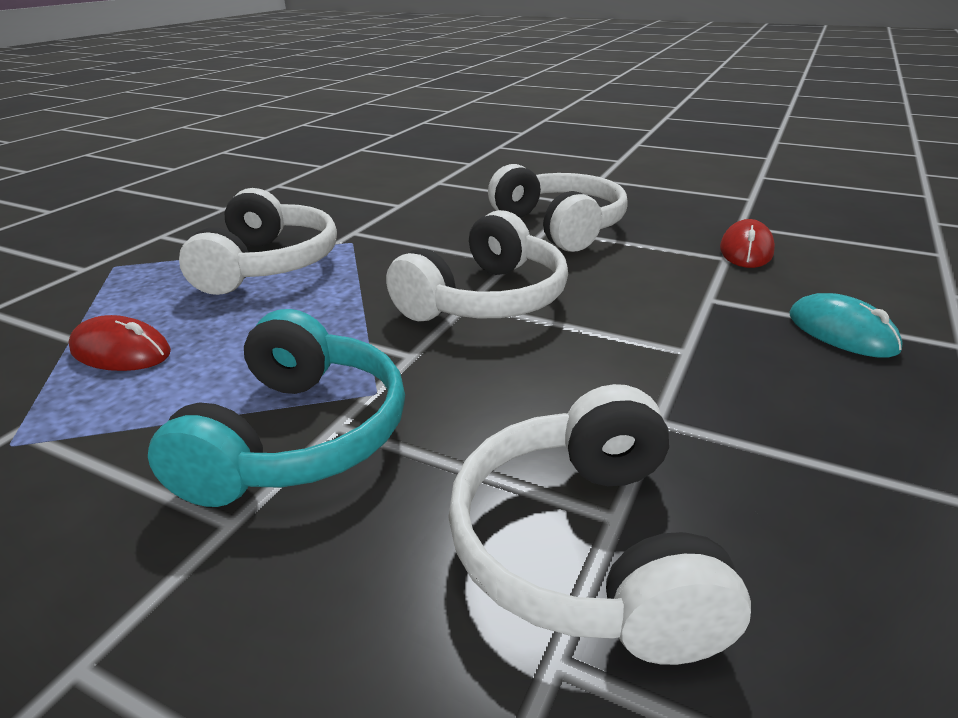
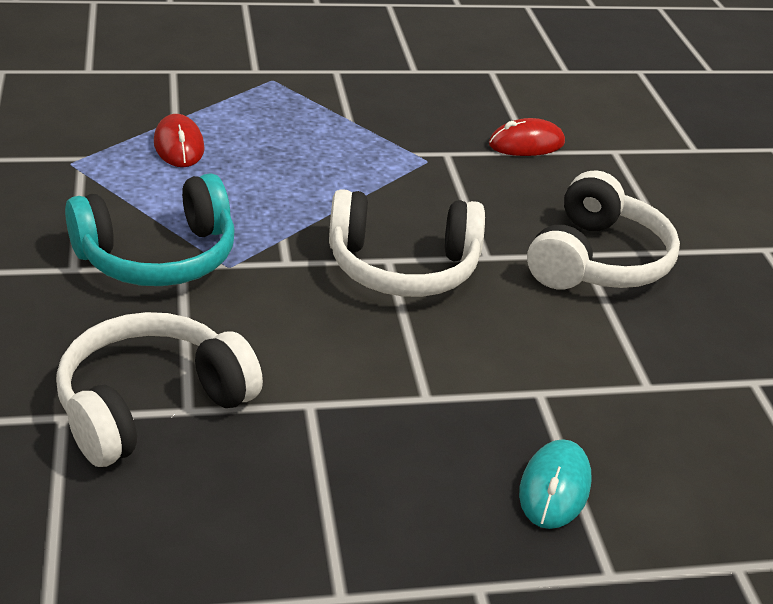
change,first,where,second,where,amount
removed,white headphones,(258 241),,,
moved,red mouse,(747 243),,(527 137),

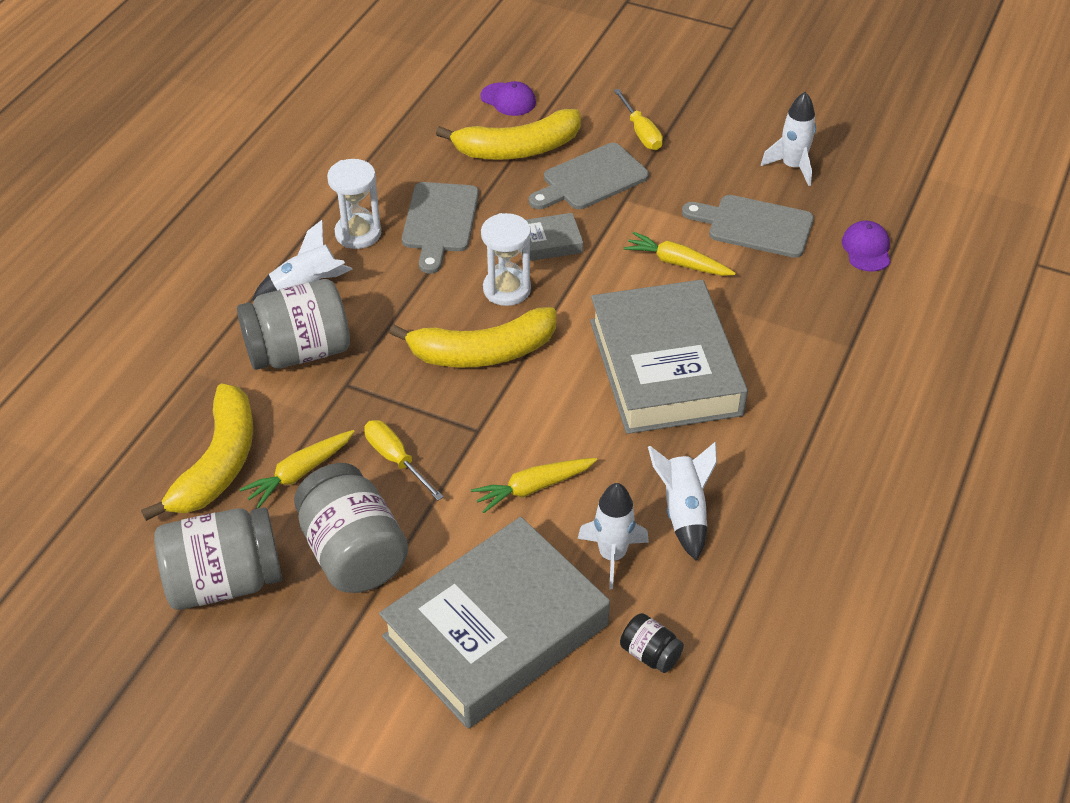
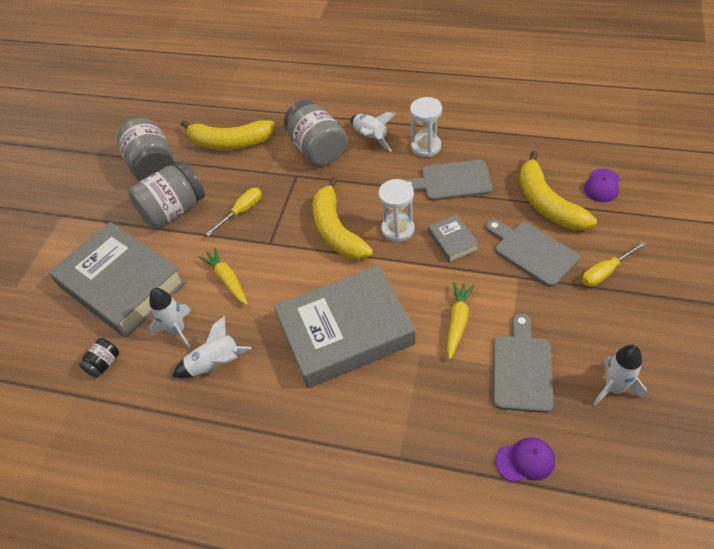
change,first,where,second,where,amount
removed,yellow carrot,(297 469),,,

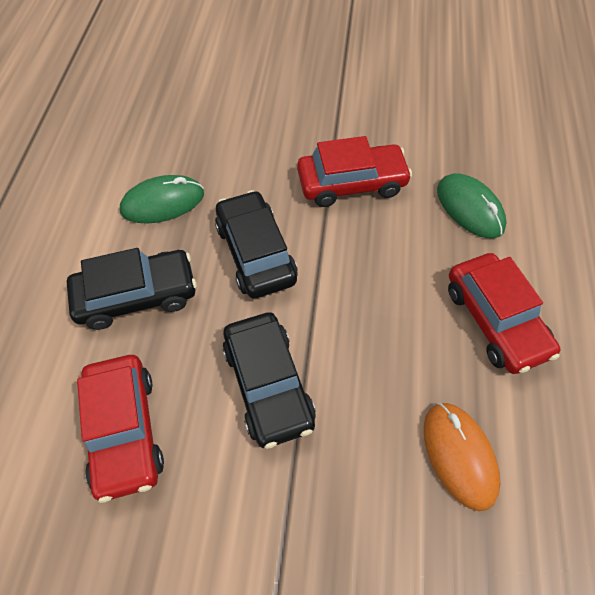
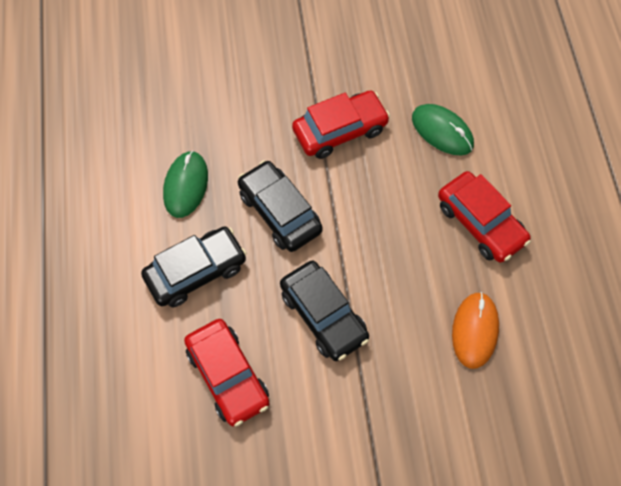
change,first,where,second,where,amount
turned,green mouse,(162 199),,(185 184),45 degrees counterclockwise
turned,orange mouse,(462 457),,(475 330),45 degrees clockwise

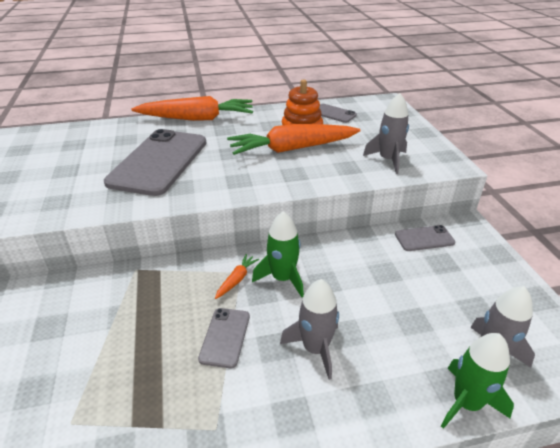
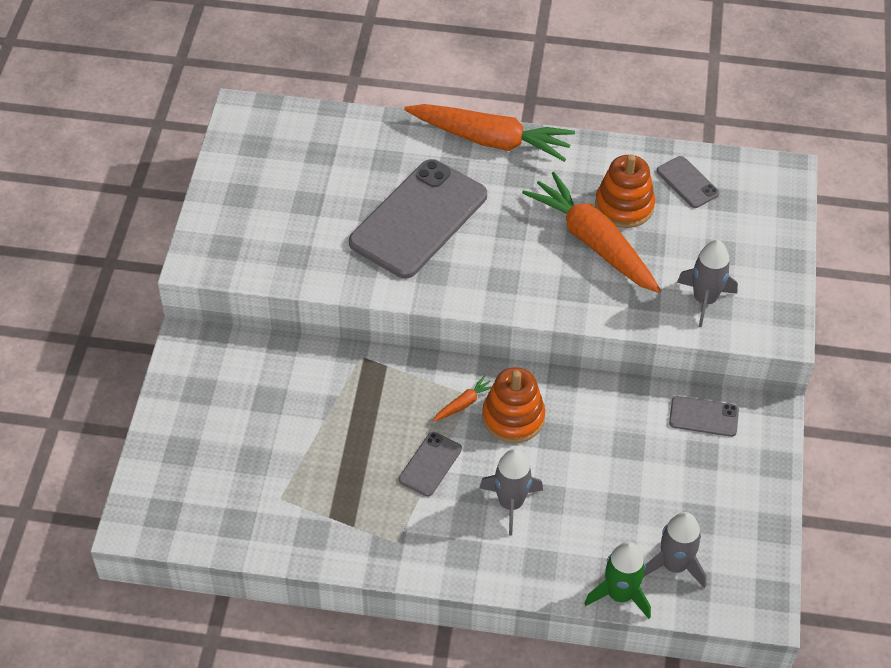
change,first,where,second,where,amount
turned,orange carrot,(294 139),,(591 232),45 degrees clockwise
replaced,green rocket,(278 254),orange stacking toy,(513 405),

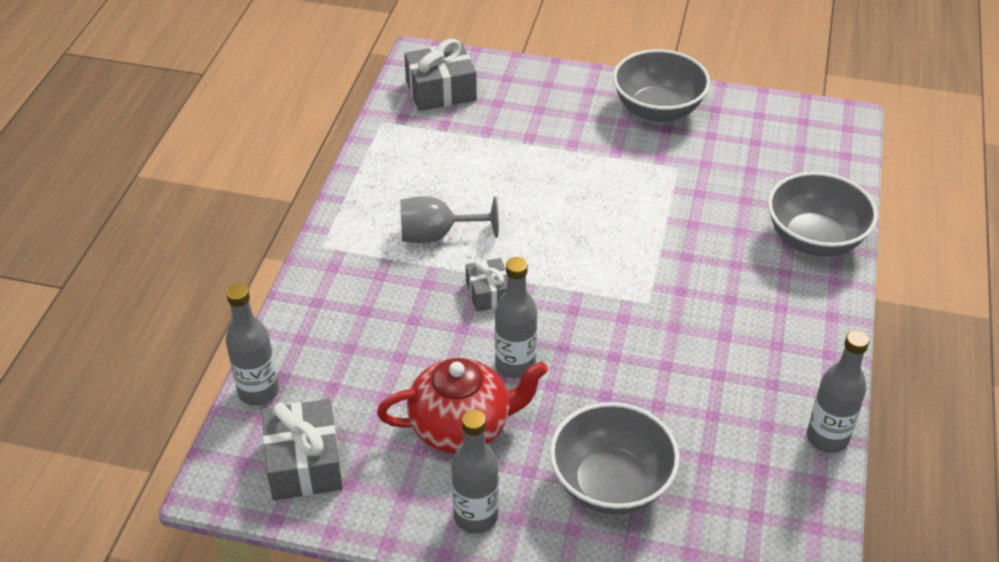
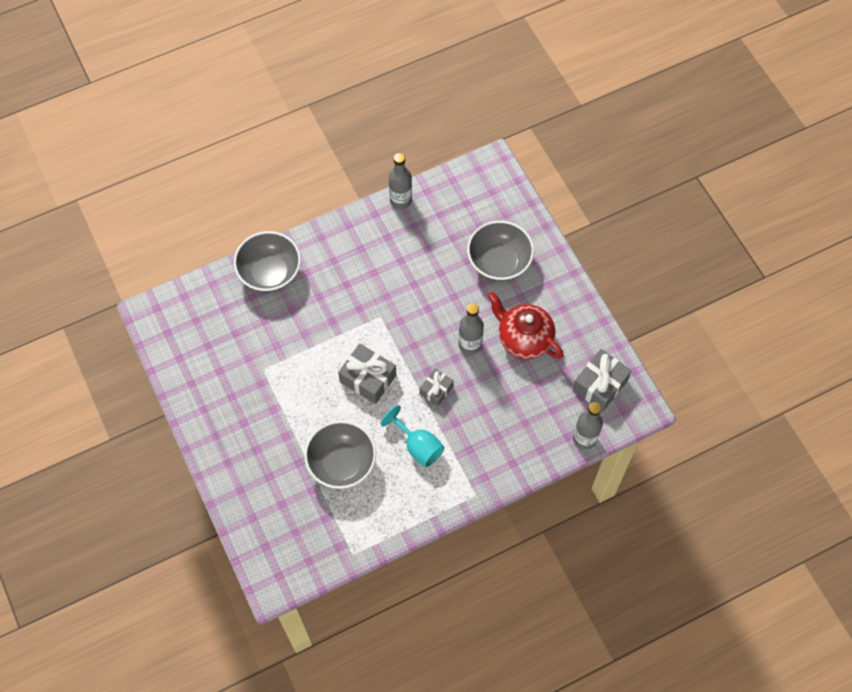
change,first,where,second,where,amount
moved,grey gift,(440 75),,(367 373),
moved,grey bowl,(661 85),,(340 455),
recoloured,grey goblet,(450 219),turquoise goblet,(412 436),
removed,grey bottle,(475 471),,,

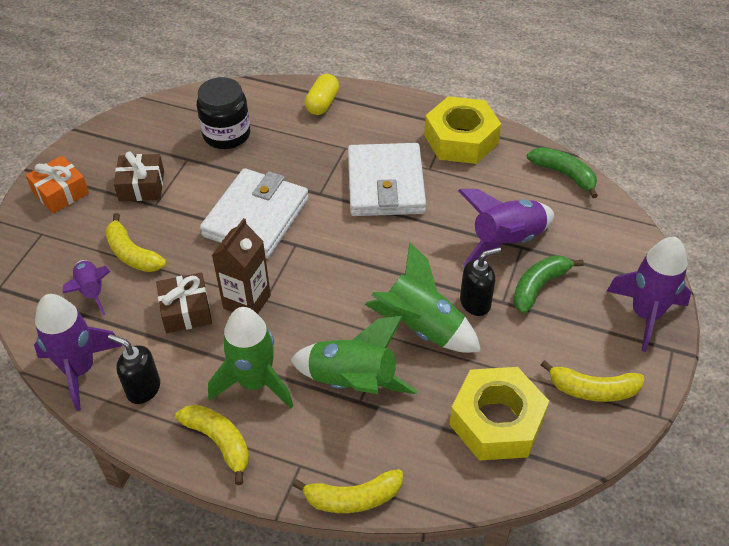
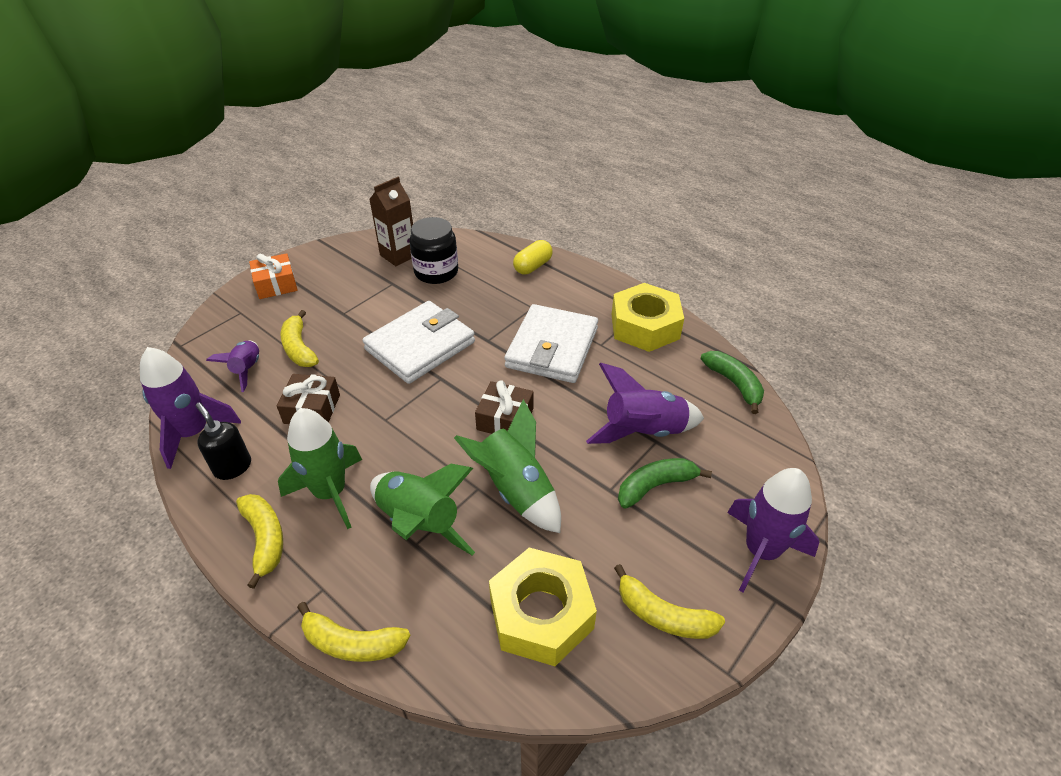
change,first,where,second,where,amount
moved,brown gift,(139 176),,(504 407),
moved,brown carton,(241 266),,(391 221),
removed,black soap dispenser,(480 281),,,

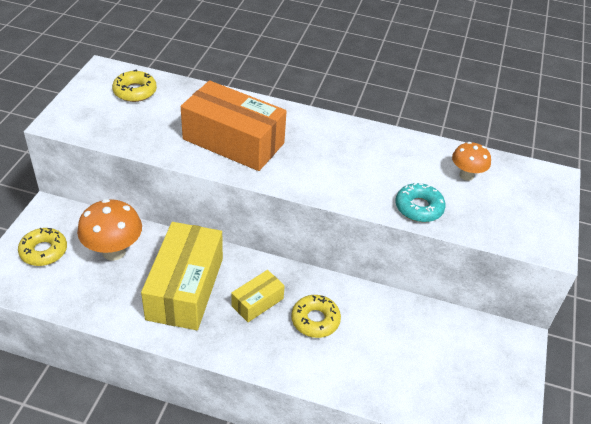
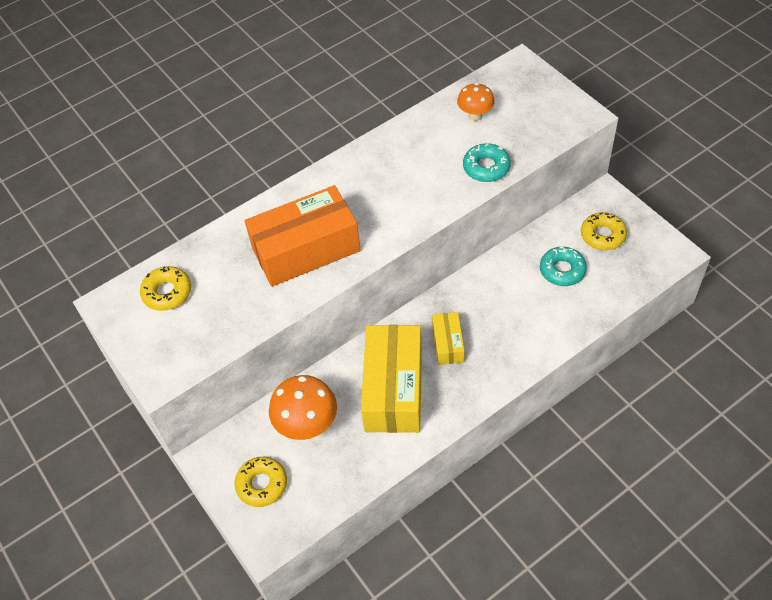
change,first,where,second,where,amount
turned,yellow box,(182 276),,(391 379),45 degrees clockwise
moved,yellow donut,(316 316),,(604 231),
added,,,turquoise donut,(563 266),

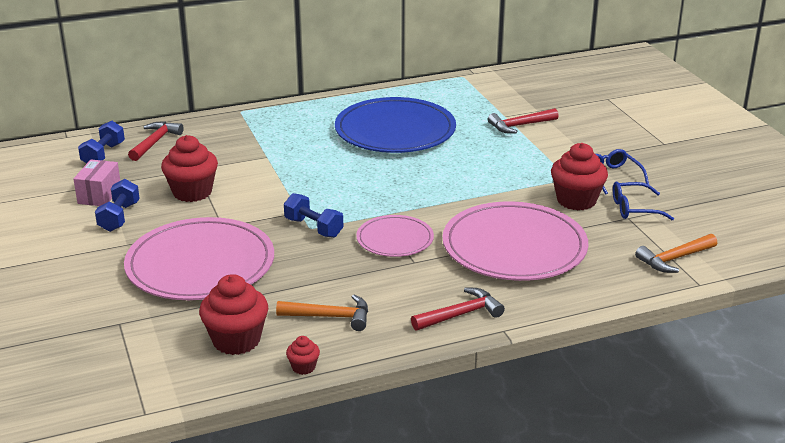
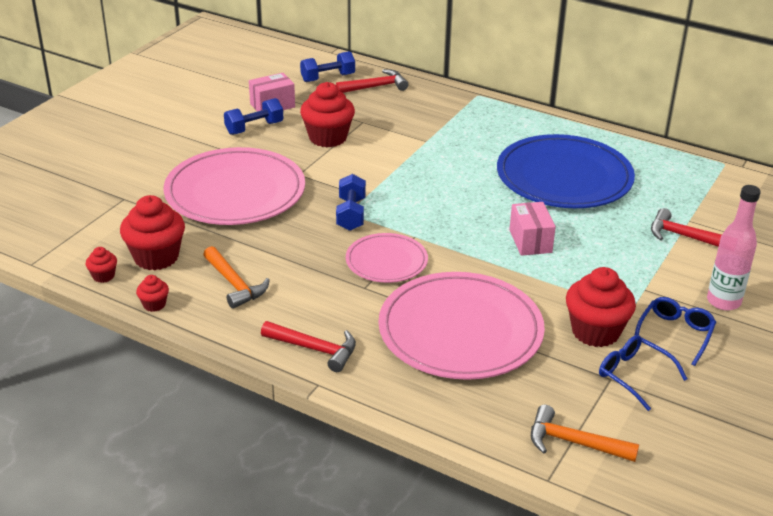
change,first,where,second,where,amount
added,,,pink bottle,(734 248),
added,,,pink box,(532 229),
added,,,red cupcake,(101 265),

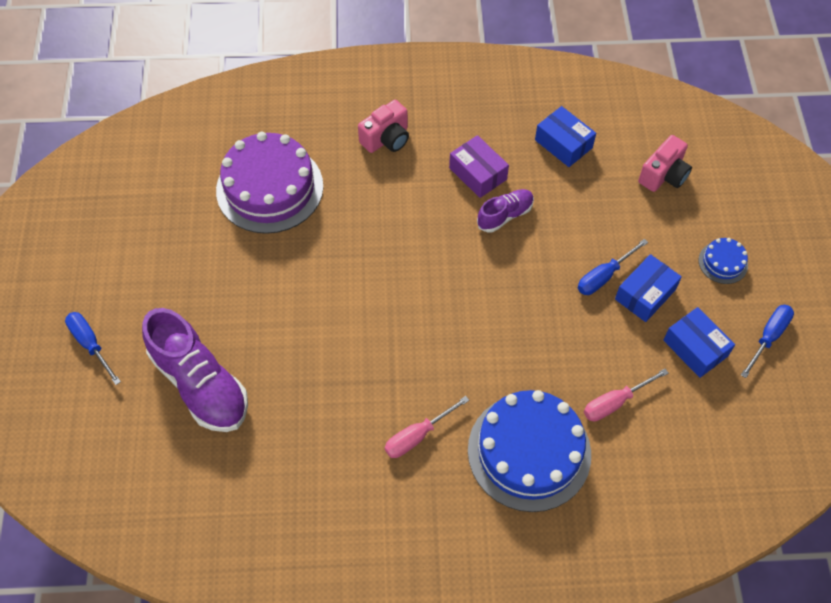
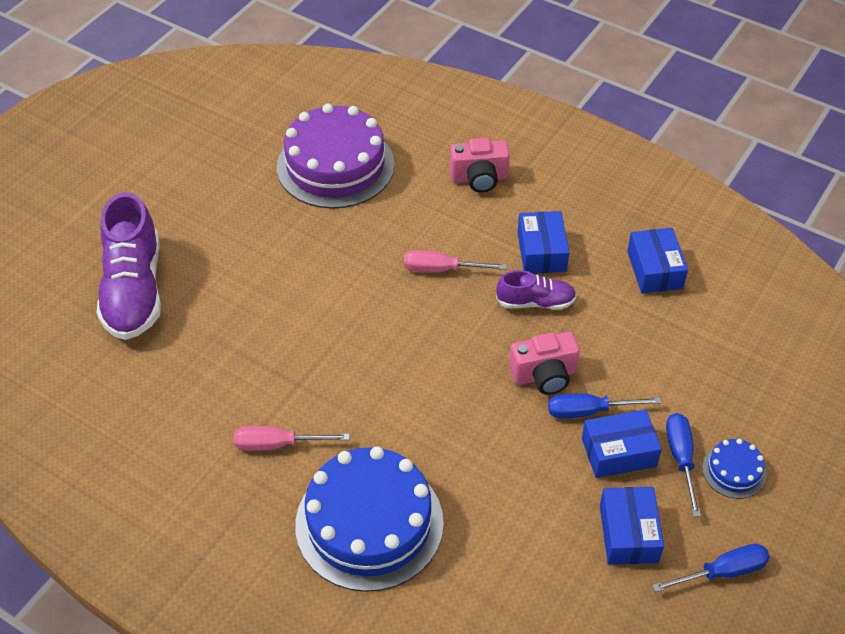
change,first,where,second,where,amount
recoloured,purple box,(479 166),blue box,(543 242),
moved,pink camera,(665 163),,(544 363),
moved,blue screwdriver,(93 348),,(683 465),
moved,pink screwdriver,(626 395),,(455 261),

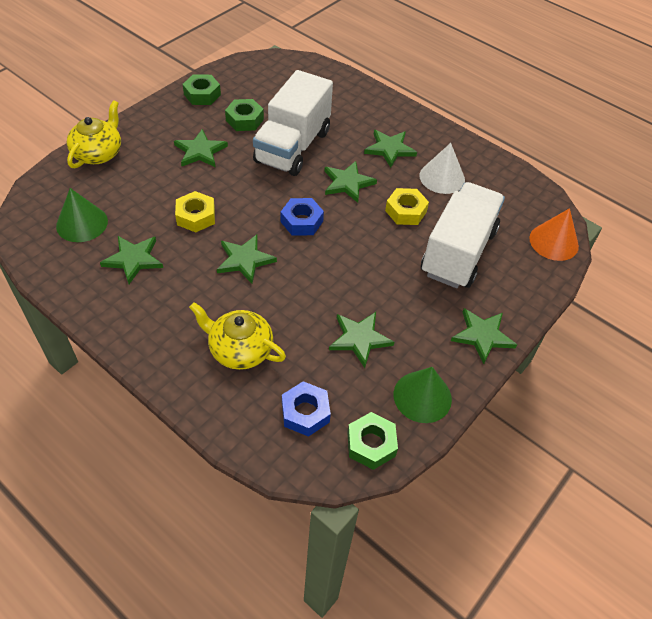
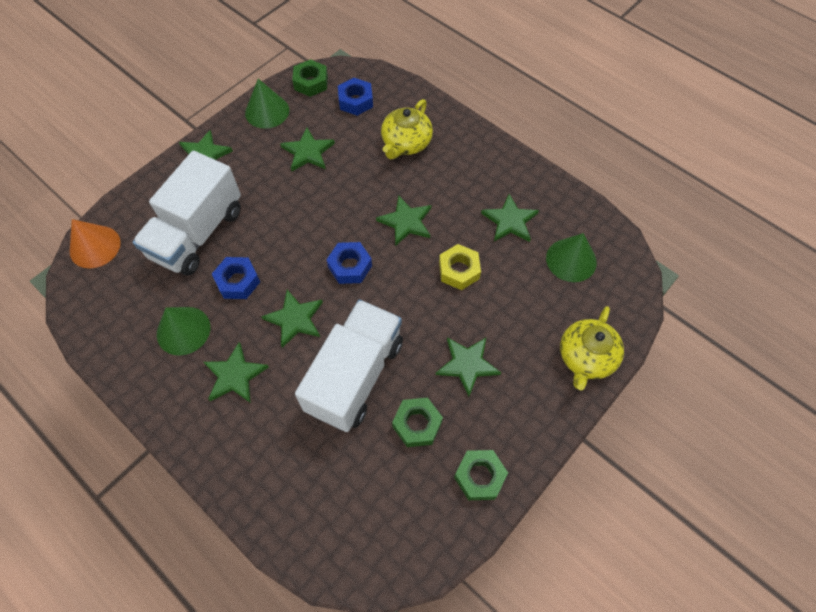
change,first,where,second,where,amount
recoloured,white cone,(442 168),green cone,(183 331),
recoloured,yellow nut,(407 206),blue nut,(236 278),
turned,yellow teapot,(237 336),,(407 129),90 degrees clockwise

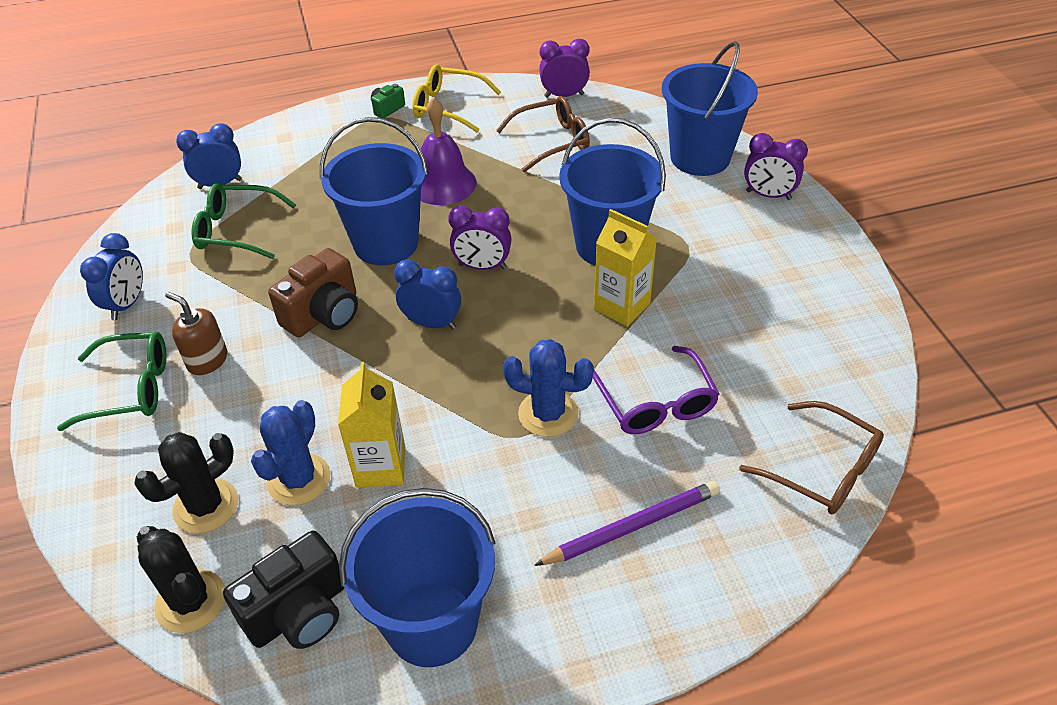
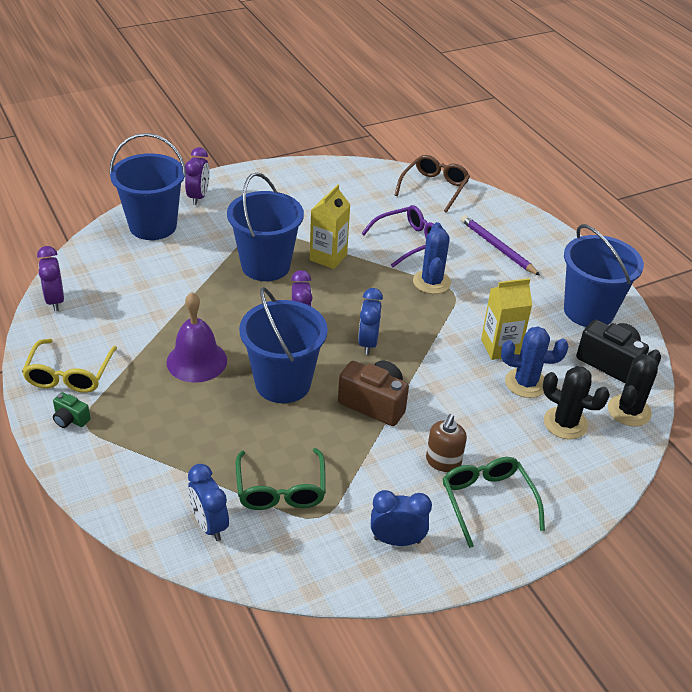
change,first,where,second,where,amount
removed,brown glasses,(543 134),,,

